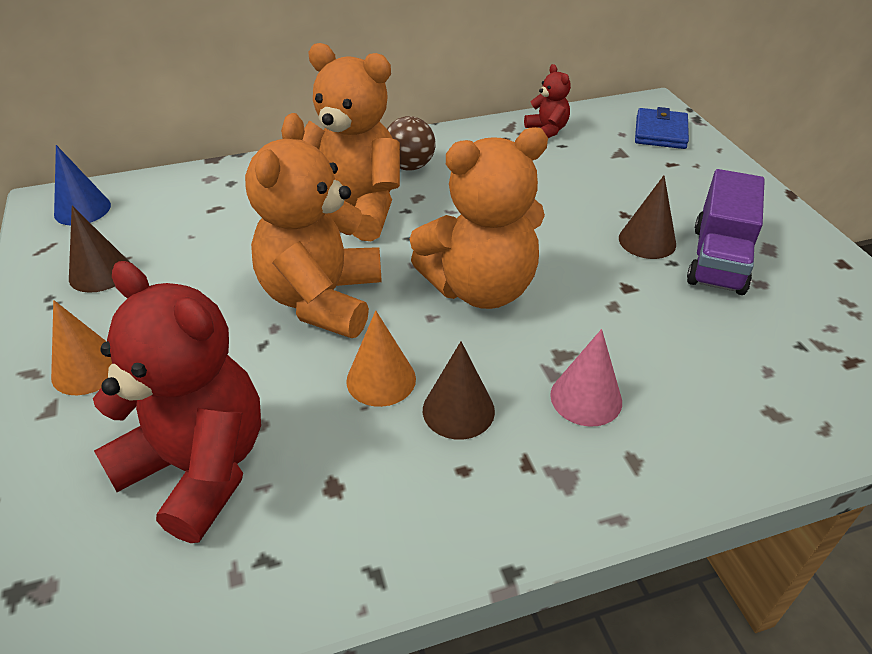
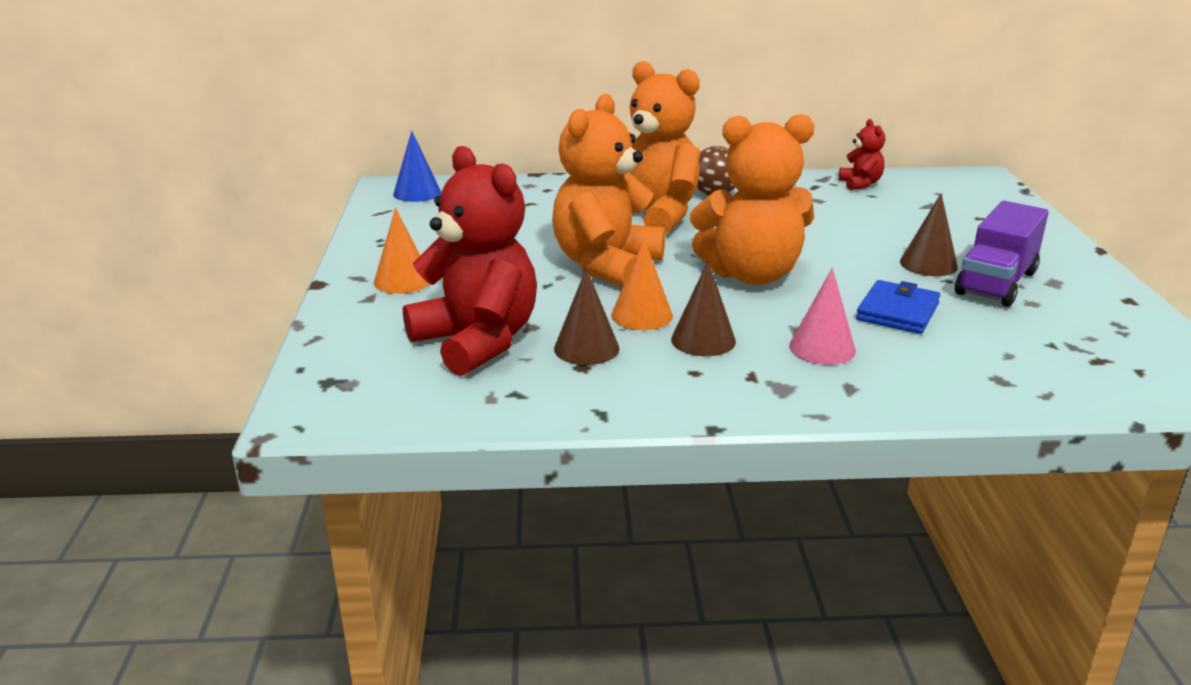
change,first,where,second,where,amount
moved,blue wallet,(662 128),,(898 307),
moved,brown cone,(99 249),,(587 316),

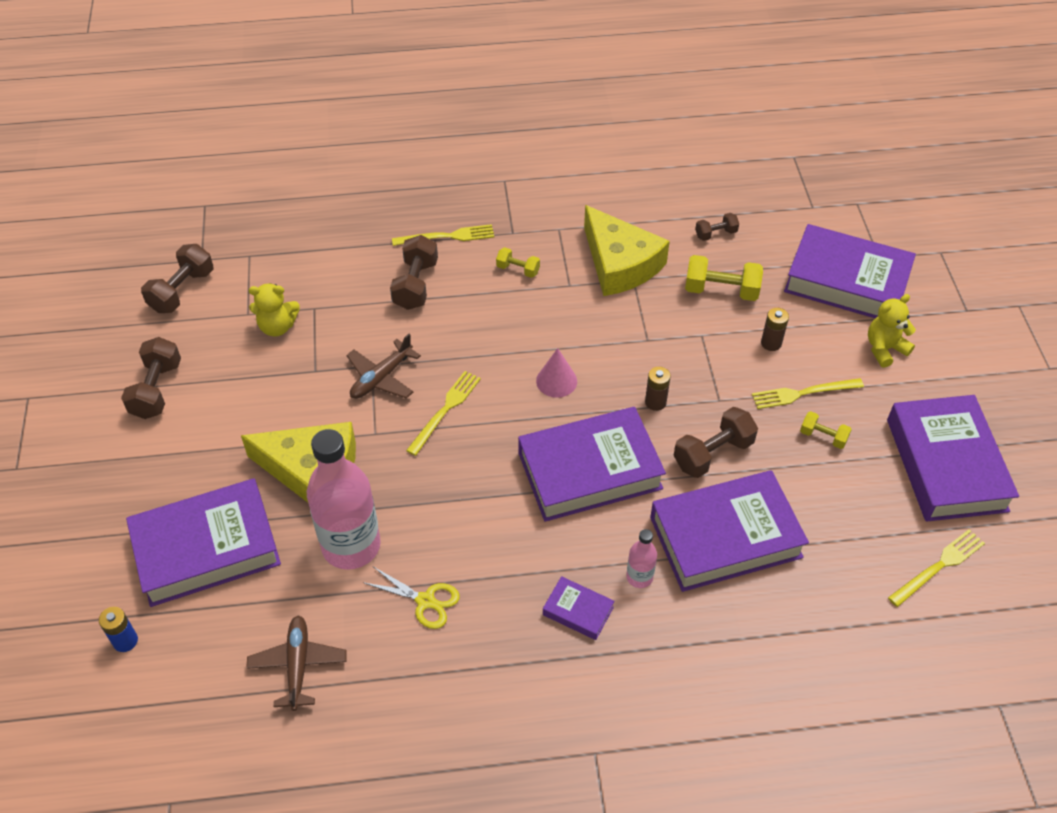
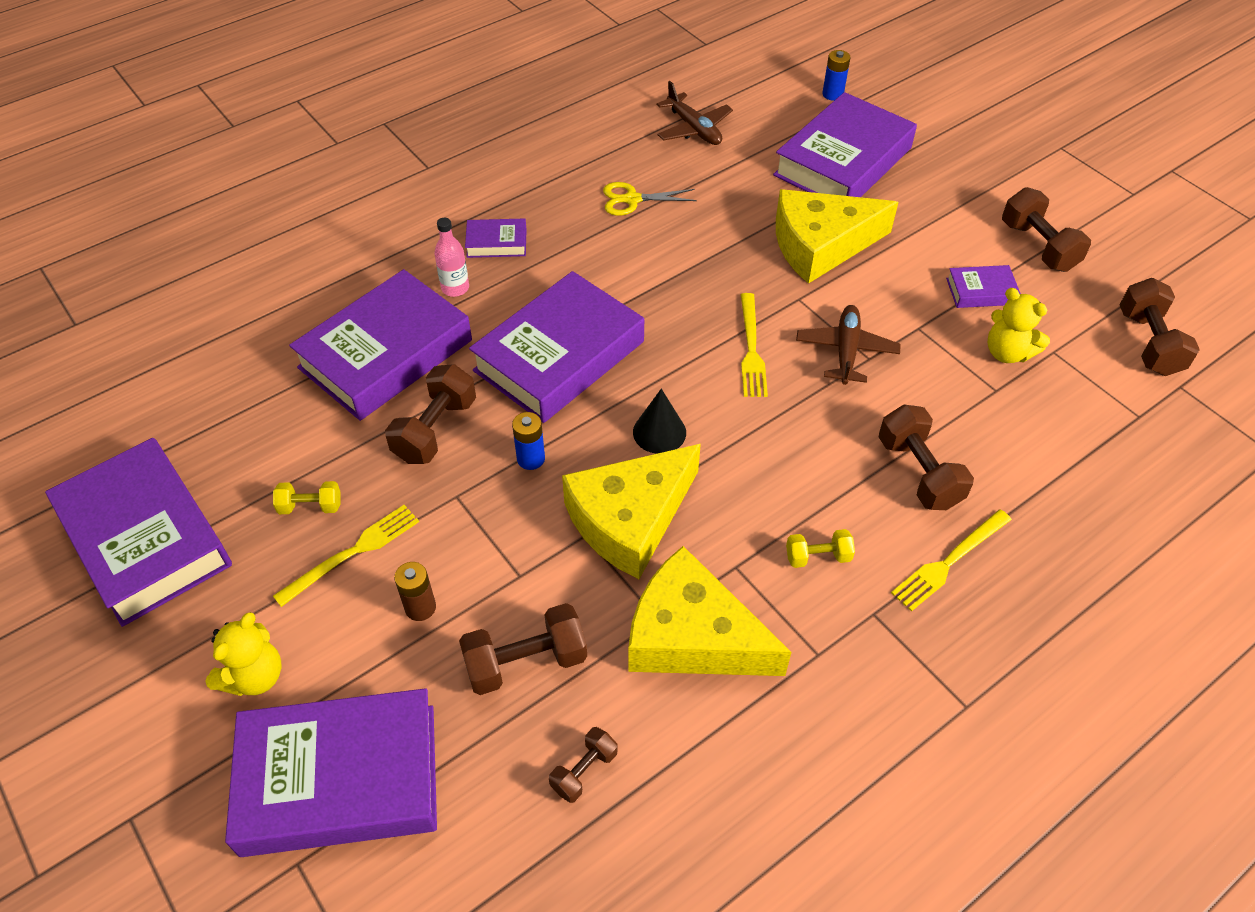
change,first,where,second,where,amount
recoloured,yellow dumbbell,(724 278),brown dumbbell,(523 649),
turned,yellow teddy bear,(274 310),,(1019 325),105 degrees counterclockwise
recoloured,pink cone,(556 373),black cone,(659 421),
recoloured,brown battery,(658 389),blue battery,(528 441),
removed,pink bottle,(344 499),,,
removed,yellow fork,(936 568),,,
added,,,purple book,(983 286),
added,,,yellow cheese,(631 511),

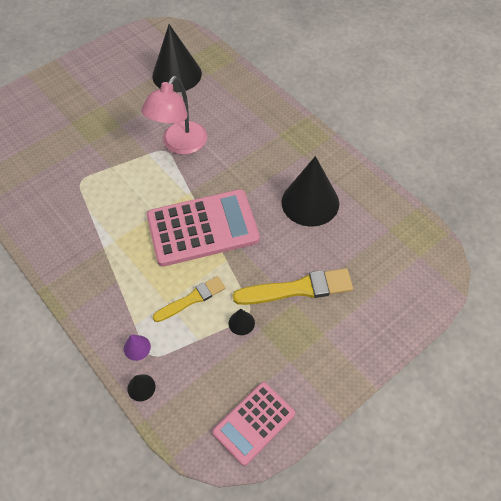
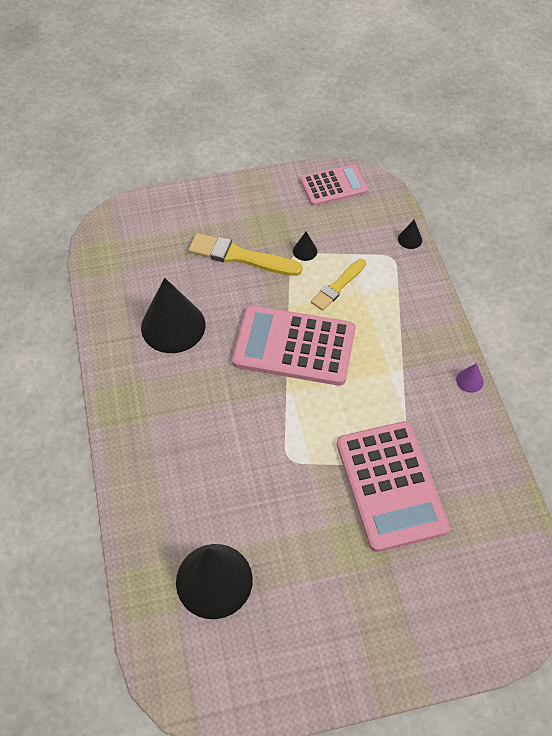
change,first,where,second,where,amount
removed,pink lamp,(174 115),,,
turned,yellow brush,(188 299),,(338 285),45 degrees counterclockwise
moved,purple cone,(137 347),,(470 378),
added,,,pink calculator,(393 486),

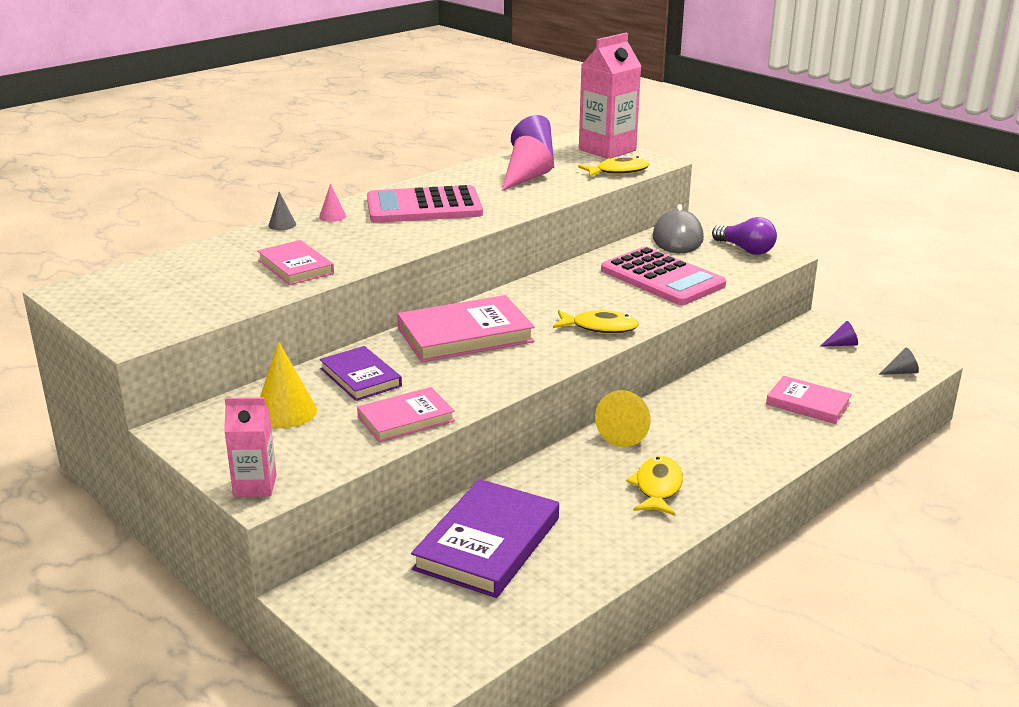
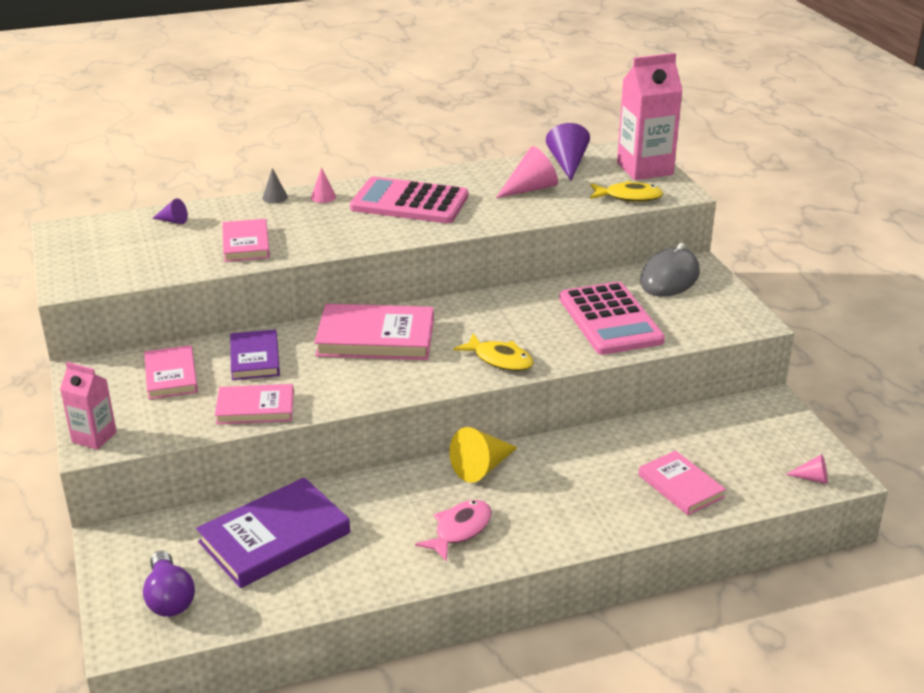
change,first,where,second,where,amount
moved,purple light bulb,(744 236),,(169 584),
moved,purple cone,(839 334),,(170 211),
replaced,yellow cone,(288 385),pink book,(171 372),
recoloured,grey cone,(898 361),pink cone,(806 469),
recoloured,yellow fish,(654 486),pink fish,(453 531),

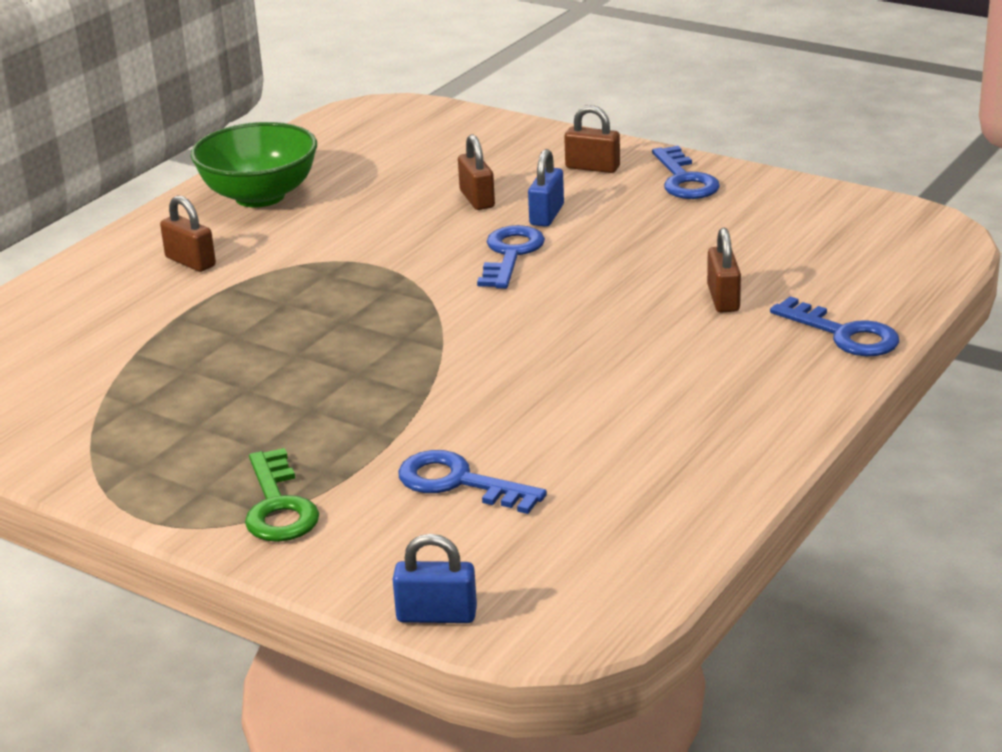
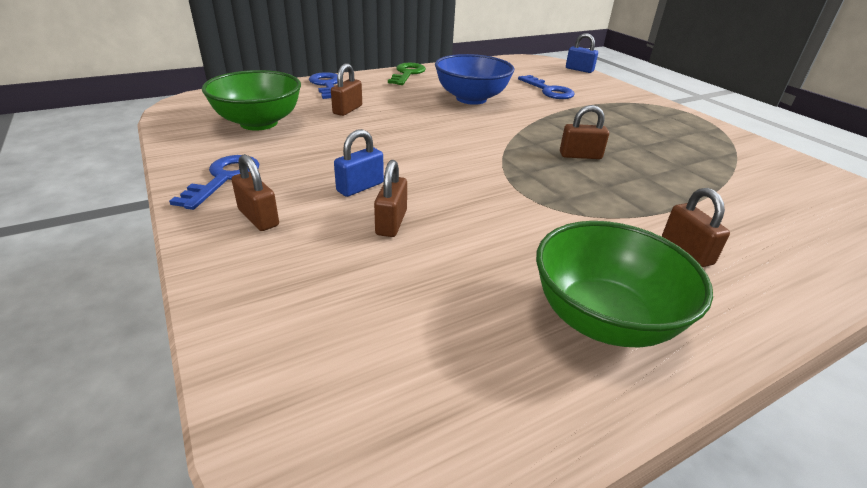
change,first,where,second,where,amount
removed,blue key,(511 257),,,
moved,green key,(282 495),,(407 74),
added,,,blue bowl,(474 79),
added,,,green bowl,(251 100),
added,,,brown padlock,(584 132),

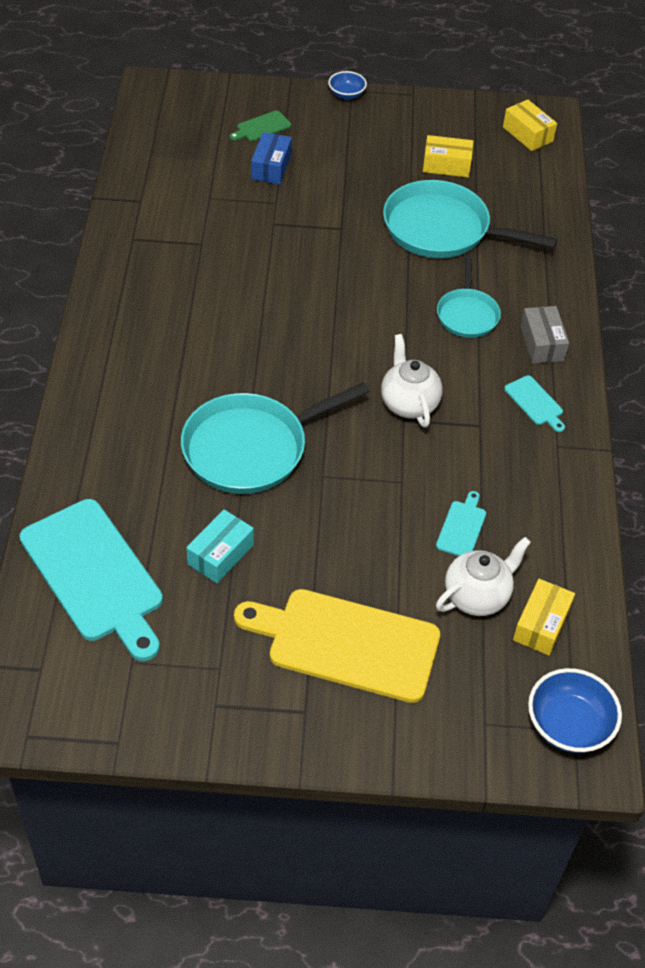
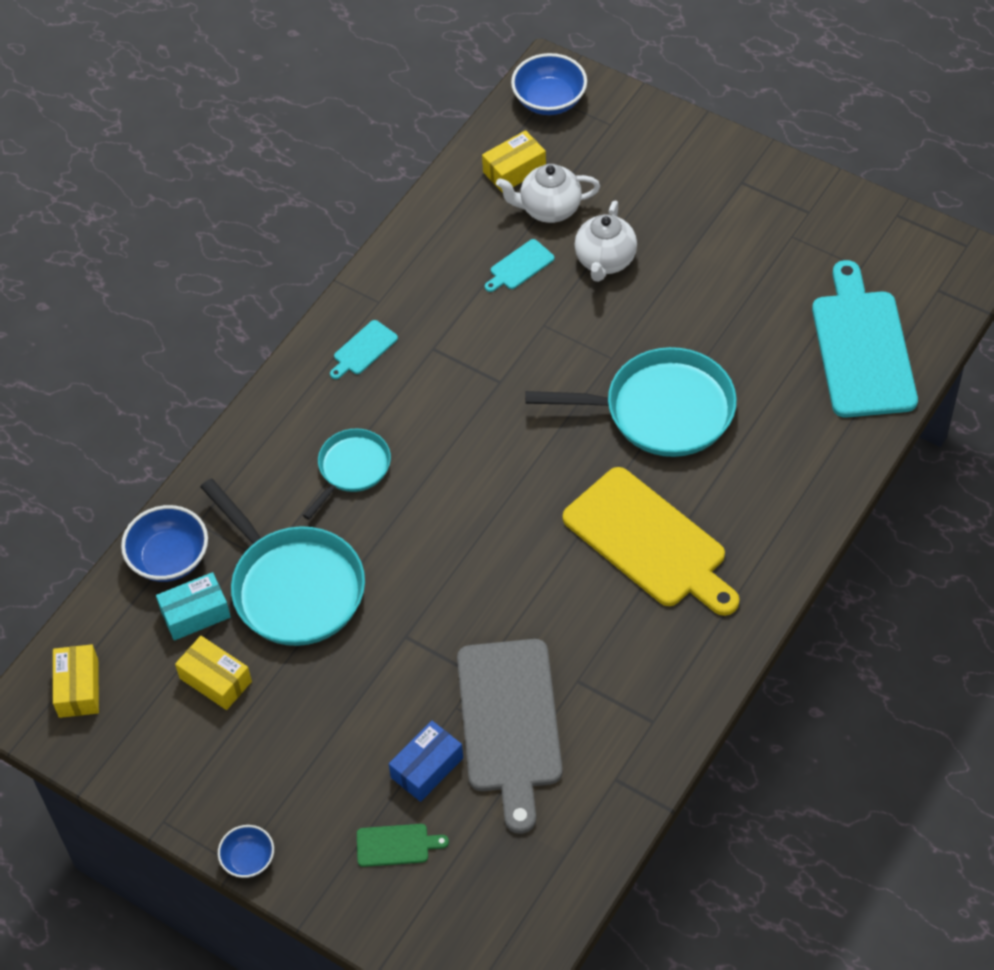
change,first,where,second,where,amount
removed,grey box,(544 335),,,
moved,white teapot,(411 380),,(606 241),
turned,turquoise cutting board,(534 403),,(364 349),135 degrees counterclockwise
moved,turquoise box,(220 546),,(193 606),
moved,yellow cutting board,(337 646),,(651 541),
added,,,blue bowl,(164 543),
added,,,grey cutting board,(509 736),

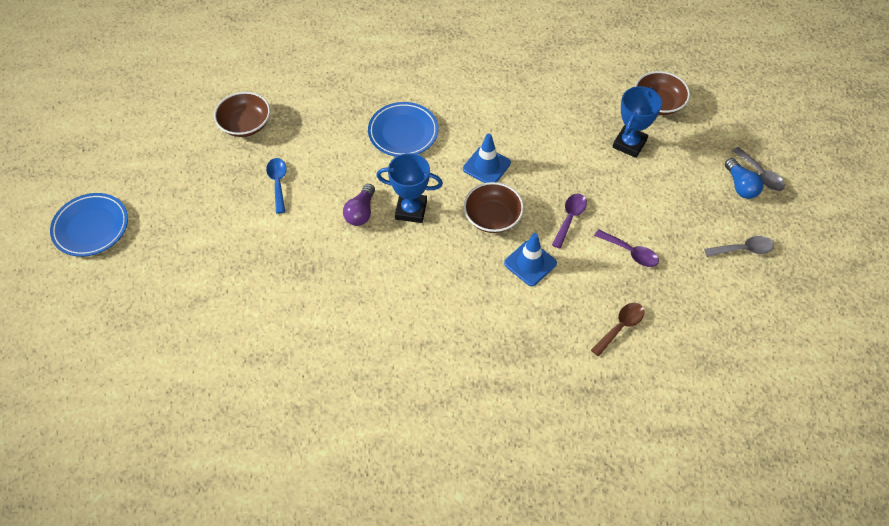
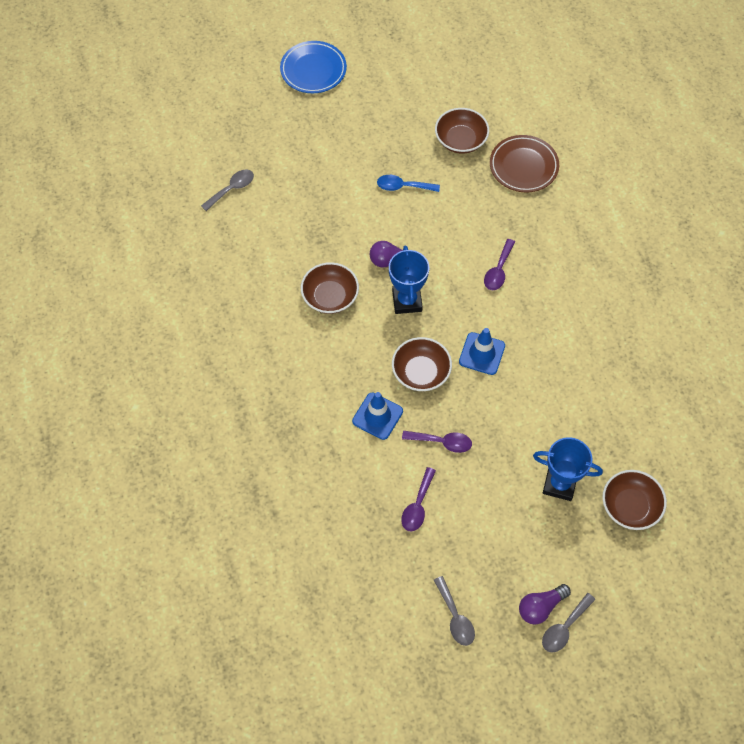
change,first,where,second,where,amount
replaced,blue plate,(403 129),purple spoon,(499 264),
turned,blue spoon,(276 186),,(408 183),150 degrees counterclockwise
recoloured,blue light bulb,(744 178),purple light bulb,(545 604),
removed,brown spoon,(617 330),,,
added,,,brown plate,(524 163),
added,,,grey spoon,(227 190),
added,,,brown bowl,(330 288),

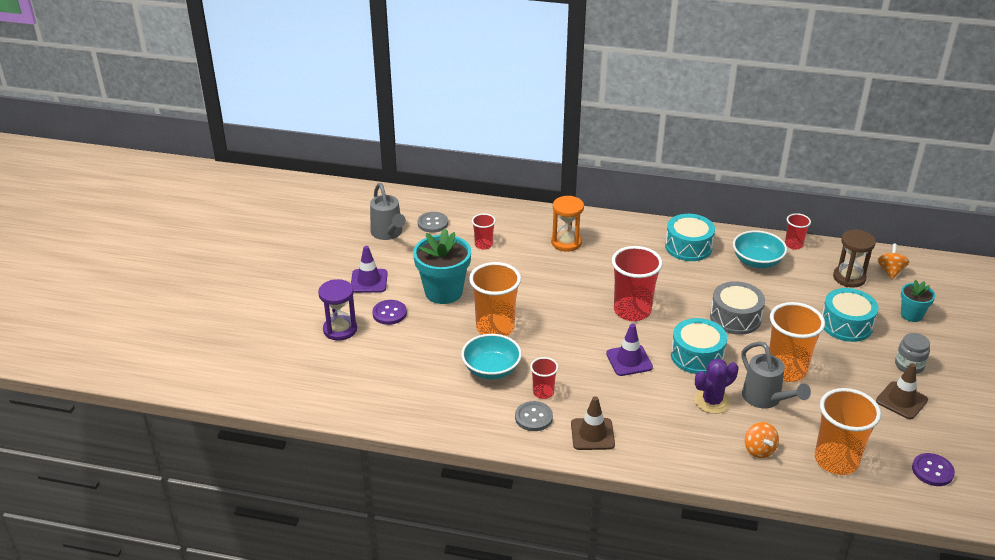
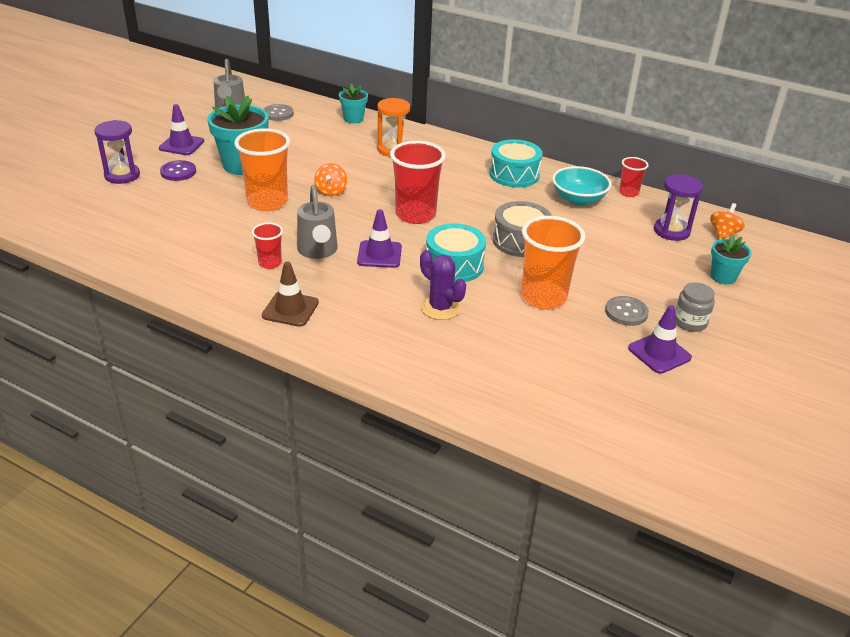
change,first,where,second,where,amount
removed,red cup,(484 231),,,
recoloured,brown hourglass,(854 259),purple hourglass,(678 207),
removed,turquoise drum,(850 315),,,
removed,turquoise bowl,(491 356),,,
moved,grey watering can,(776 375),,(317 222),
turned,purple cactus,(717 386),,(443 285),60 degrees clockwise
recoloured,brown traffic cone,(902 391),purple traffic cone,(660 339),
removed,orange cup,(848 431),,,
moved,grey button,(534 416),,(627 311),
moved,orange spinning top,(762 440),,(330 179),
removed,purple button,(933 469),,,
added,,,turquoise flower pot,(353 104),

